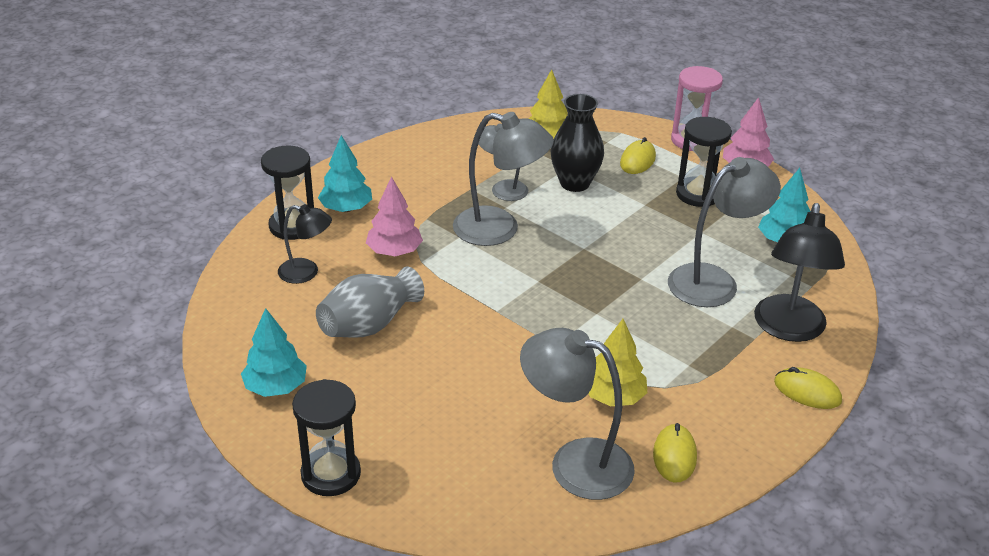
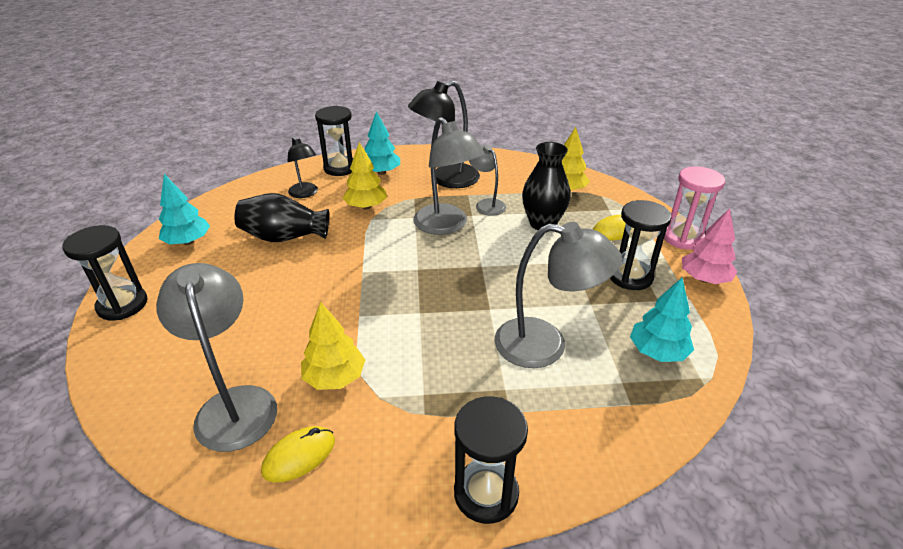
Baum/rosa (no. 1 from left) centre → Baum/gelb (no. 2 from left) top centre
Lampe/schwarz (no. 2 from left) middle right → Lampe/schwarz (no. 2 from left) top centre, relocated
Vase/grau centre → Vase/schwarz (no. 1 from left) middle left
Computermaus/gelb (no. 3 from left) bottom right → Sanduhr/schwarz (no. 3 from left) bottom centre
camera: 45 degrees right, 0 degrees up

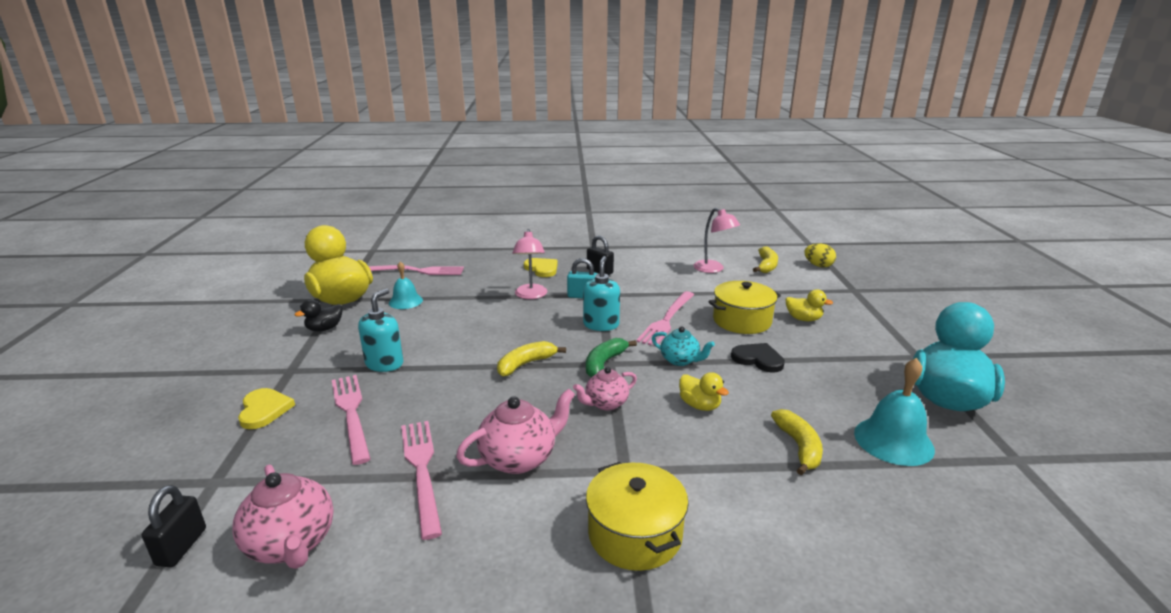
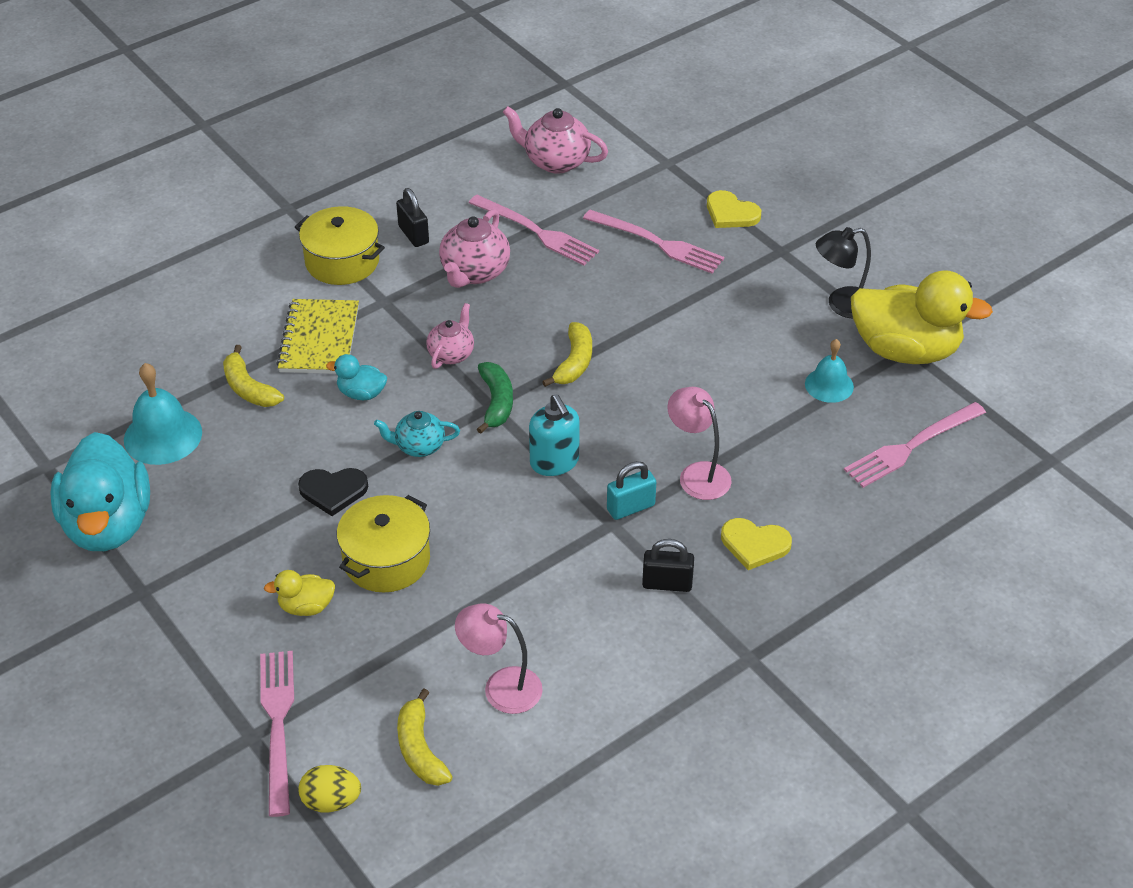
Seifenspender/türkis (no. 1 from left) middle left → -
Gabel/rosa (no. 4 from left in the first image) centre → Gabel/rosa (no. 1 from left) bottom left, relocated
Ente/schwarz middle left → Lampe/schwarz top right
Ente/gelb (no. 2 from left) centre → Ente/türkis (no. 2 from left) middle left
Vorhängeschloss/schwarz (no. 1 from left) bottom left → Vorhängeschloss/schwarz (no. 1 from left) top centre, relocated
- → Notizbuch/gelb middle left
camera: 145 degrees right, 20 degrees up

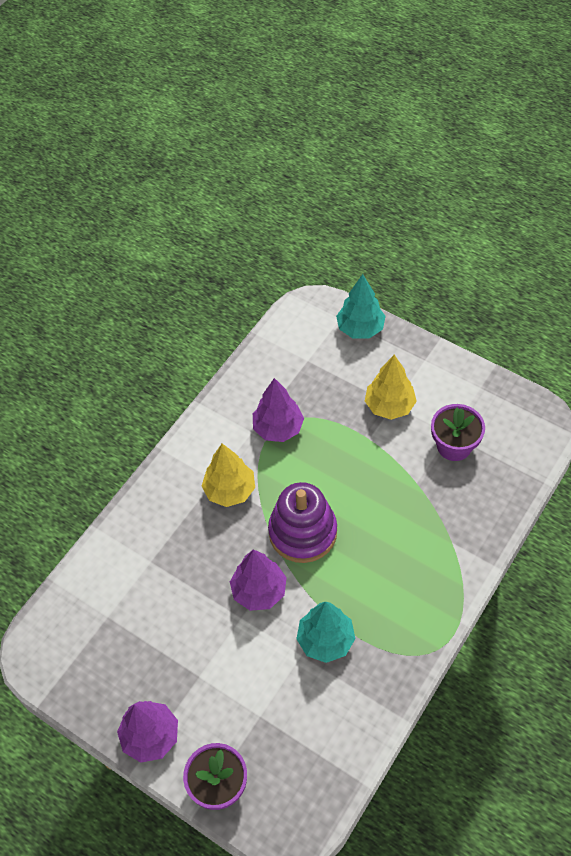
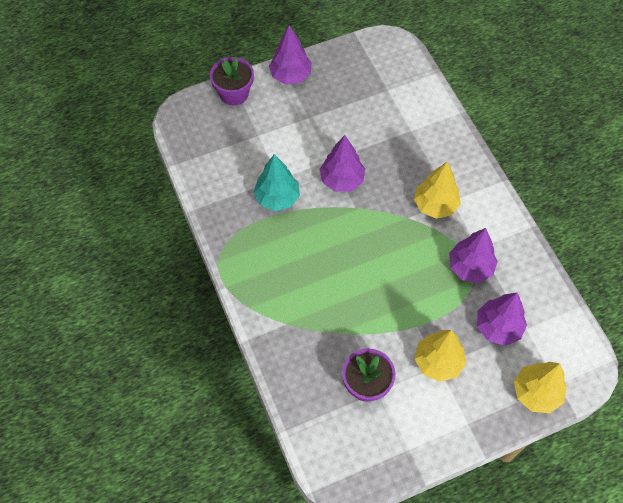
Baum/türkis (no. 2 from left) centre → Baum/gelb (no. 3 from left) bottom right
Stapelspielzeug/lila centre → -
- → Baum/lila (no. 4 from left) middle right
camera: 120 degrees right, 5 degrees up

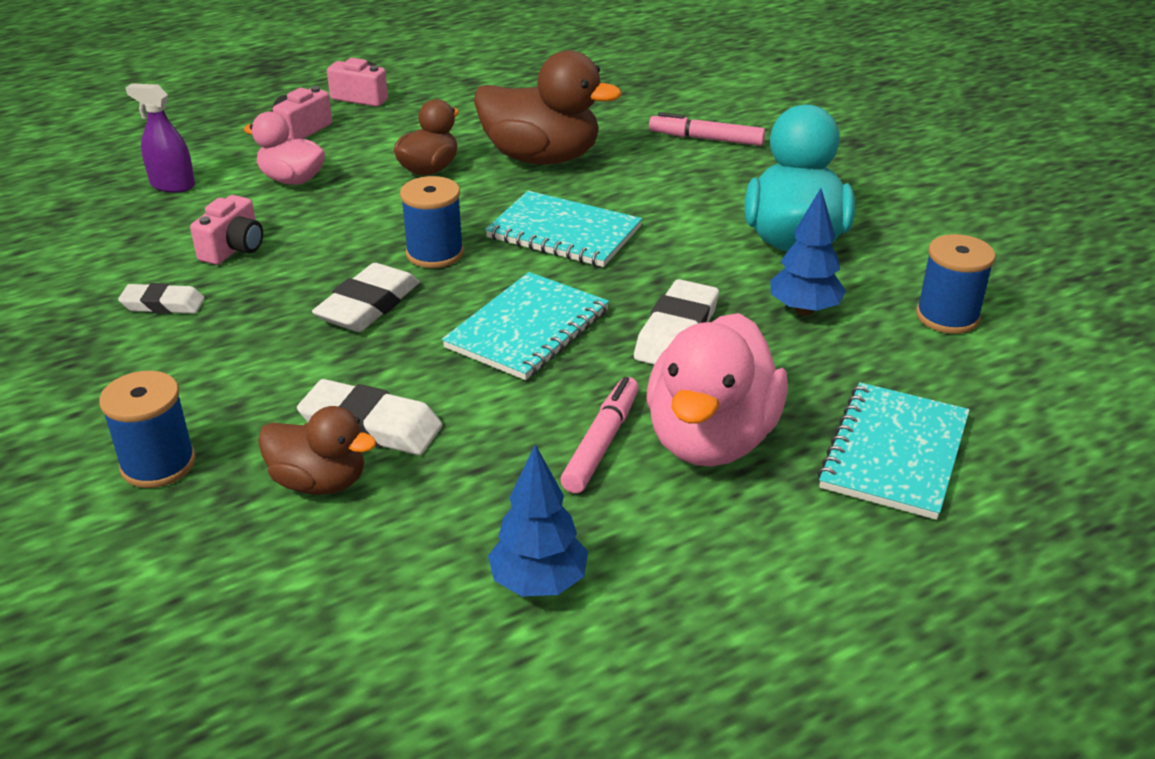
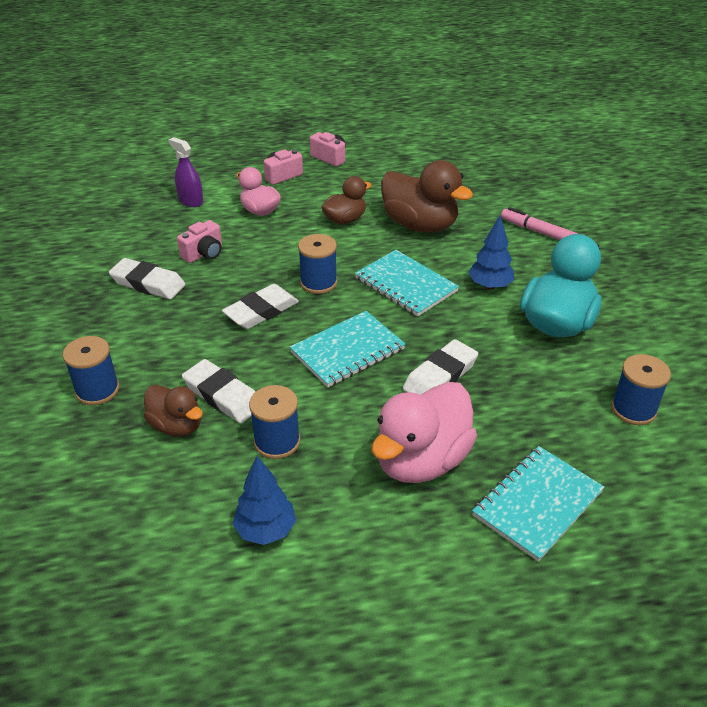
Baum/blau (no. 2 from left) top right → Baum/blau (no. 2 from left) middle right, relocated
Radiergummi/weiß (no. 1 from left) middle left, x1.54
Filzstift/rosa (no. 1 from left) centre → -
- → Garnrolle/blau (no. 2 from left) centre
camera: 20 degrees right, 5 degrees up

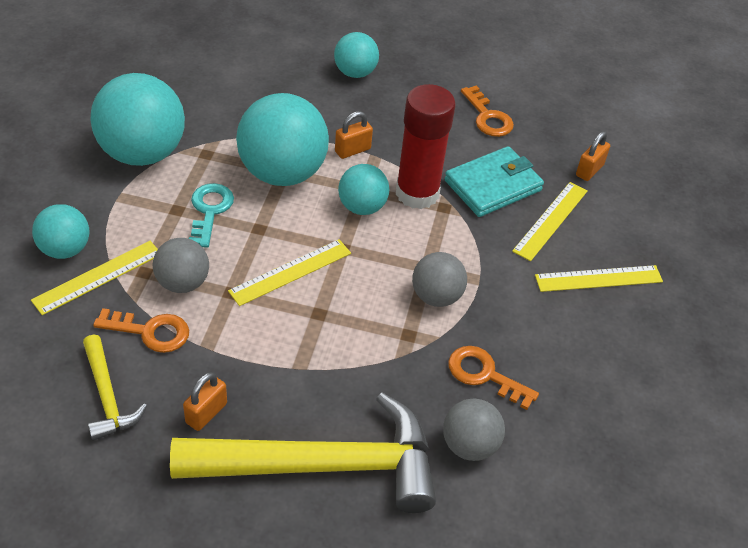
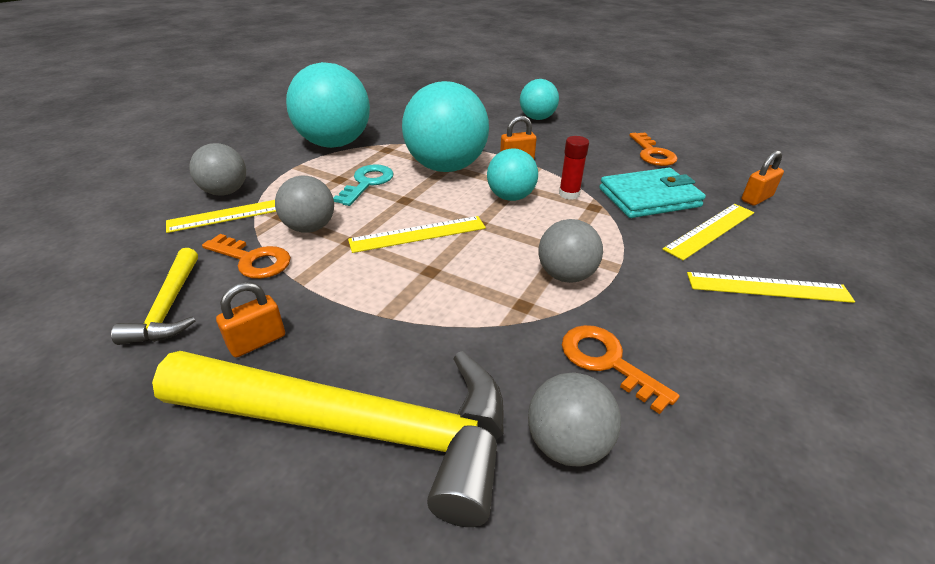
Klebestift/rot top centre, x0.47
Ball/türkis (no. 1 from left) middle left → Ball/grau (no. 1 from left) top left
camera: 20 degrees right, 10 degrees down

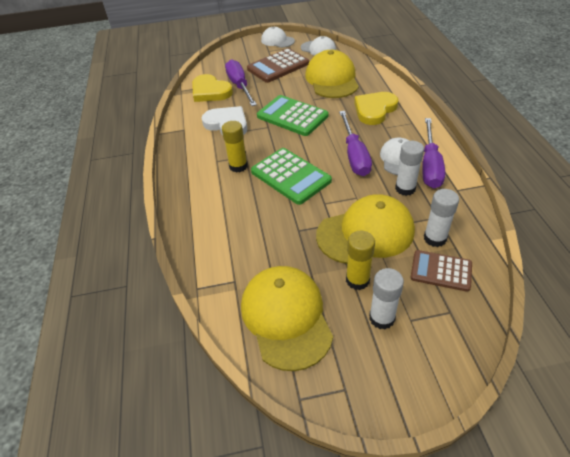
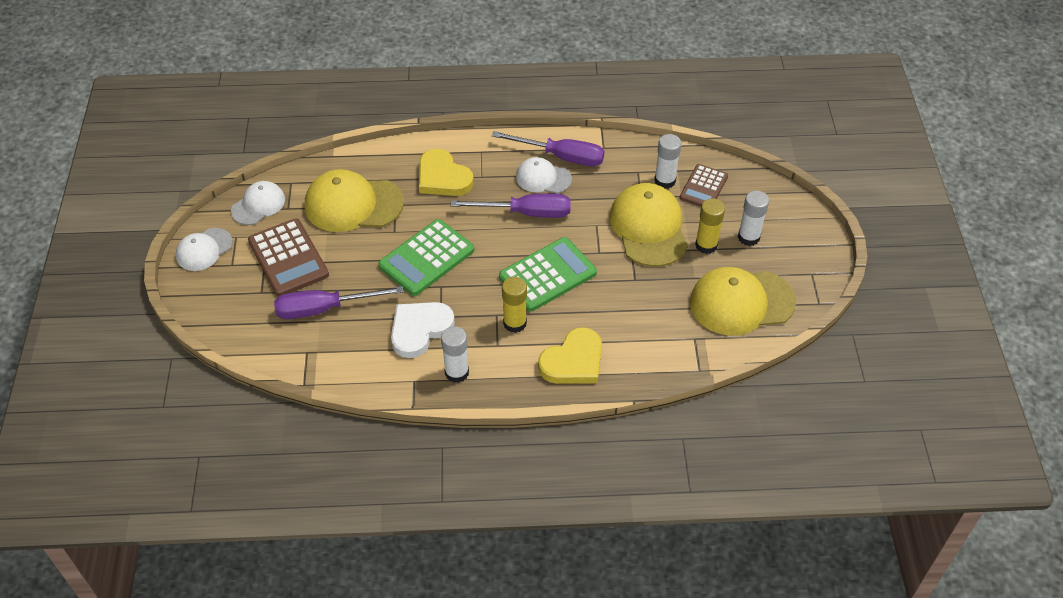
Herz/gelb (no. 1 from left in the first image) top centre → Herz/gelb (no. 2 from left) centre, relocated
Klebestift/weiß (no. 2 from left in the first image) middle right → Klebestift/weiß (no. 1 from left) centre, relocated
camera: 85 degrees left, 5 degrees up

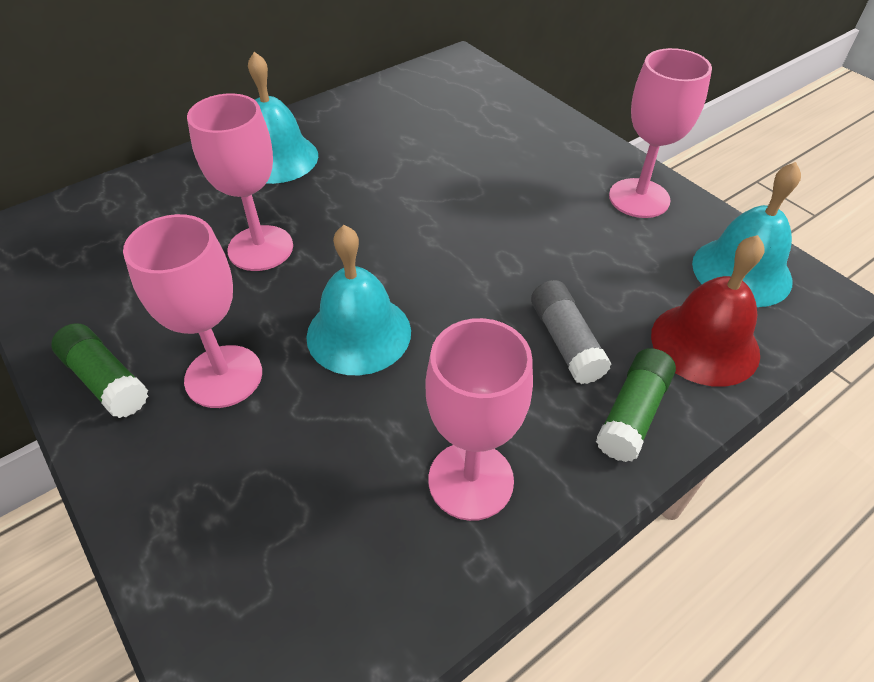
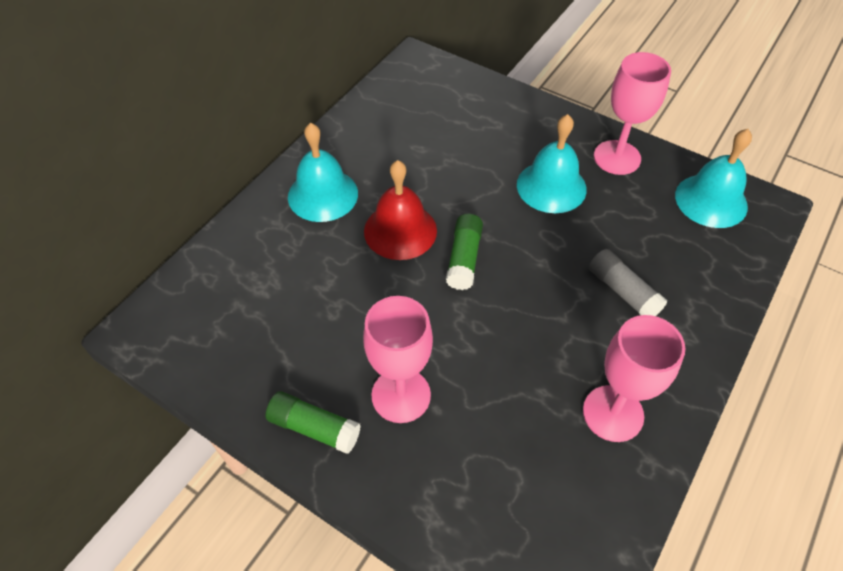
Kelch/rosa (no. 2 from left) top left → -
Glocke/türkis (no. 2 from left) centre → Glocke/türkis (no. 2 from left) top centre, relocated
Glocke/rot middle right → Glocke/rot centre, relocated
Klebestift/grün (no. 2 from left) middle right → Klebestift/grün (no. 2 from left) centre, relocated
camera: 20 degrees left, 5 degrees up

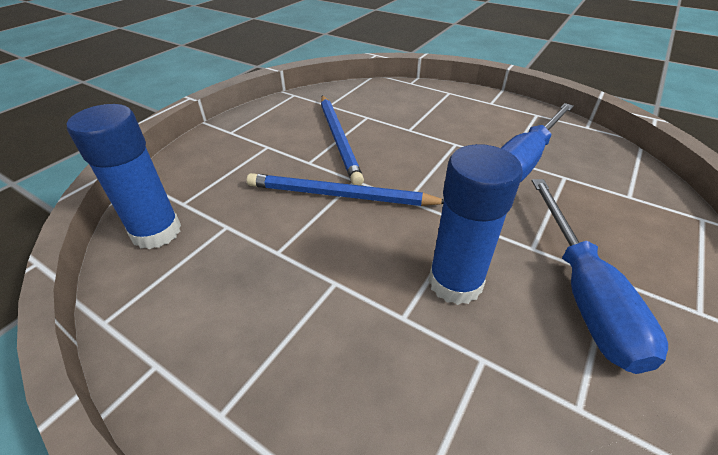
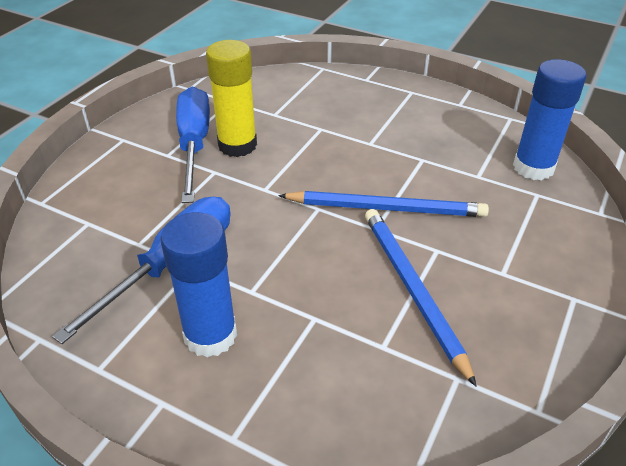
Klebestift/blau (no. 2 from left in the first image) centre → Klebestift/blau (no. 1 from left) middle left, relocated
- → Klebestift/gelb top centre
camera: 175 degrees right, 0 degrees up

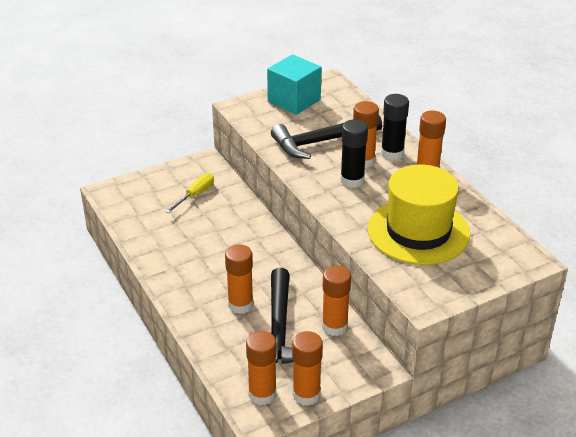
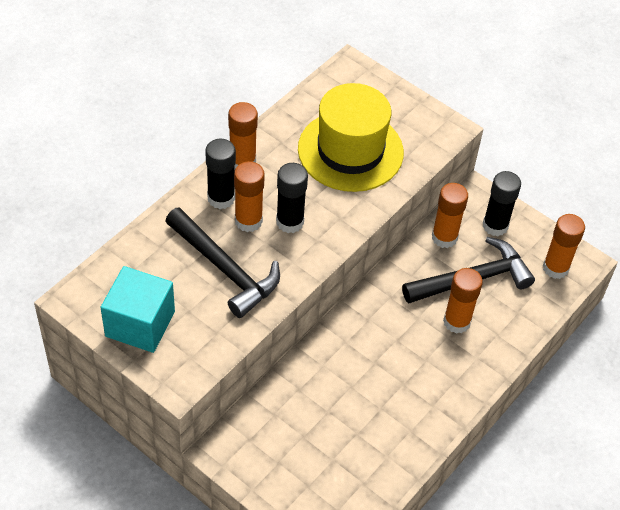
Schraubenzieher/gelb middle left → -
Klebestift/orange (no. 3 from left) bottom centre → -
- → Klebestift/schwarz (no. 3 from left) middle right
camera: 115 degrees left, 15 degrees up

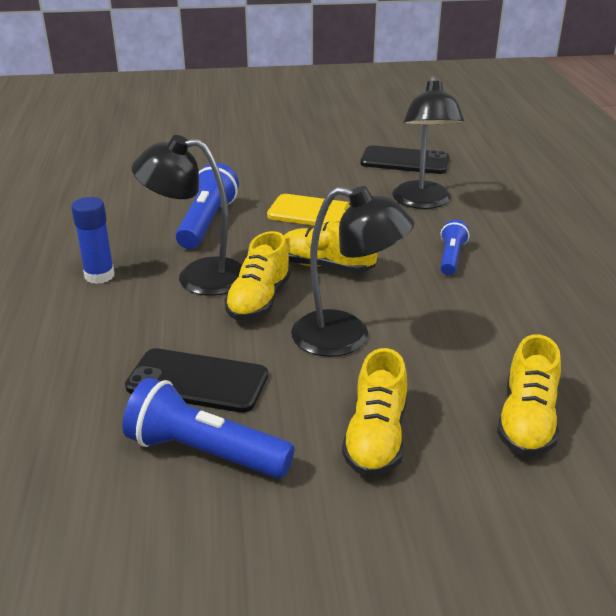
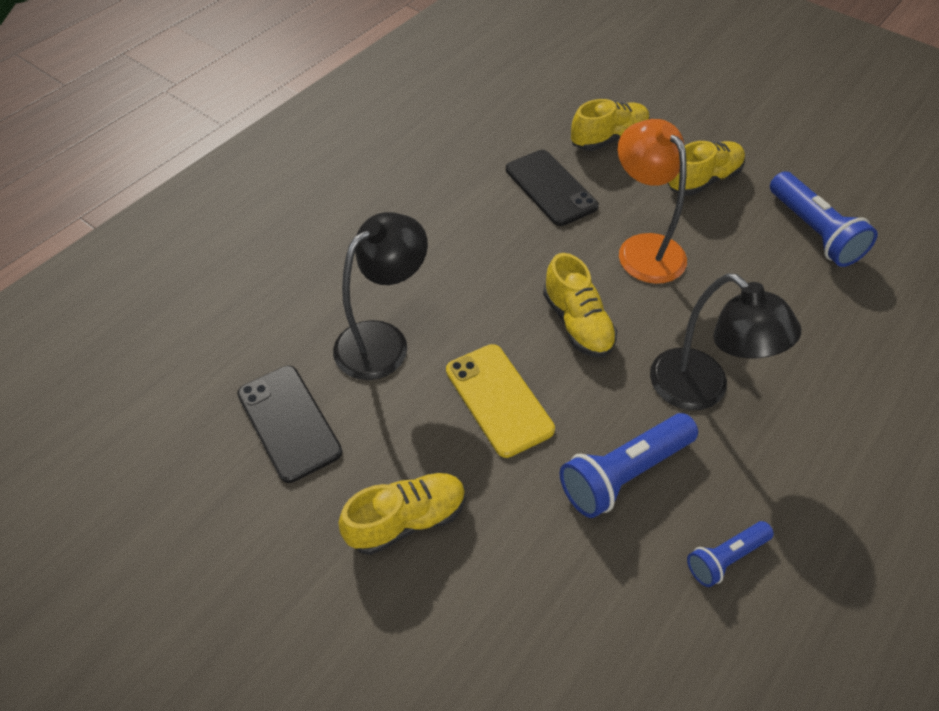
Lampe/schwarz (no. 2 from left) centre → Lampe/orange top right
Klebestift/blau middle left → -
Taschenlampe/blau (no. 3 from left in the first image) middle right → Taschenlampe/blau (no. 2 from left) bottom right, relocated
Schuh/gelb (no. 1 from left) centre → Schuh/gelb (no. 1 from left) bottom centre, relocated
Handy/schwarz (no. 1 from left in the first image) middle left → Handy/schwarz (no. 2 from left) top centre, relocated
camera: 135 degrees left, 20 degrees up

